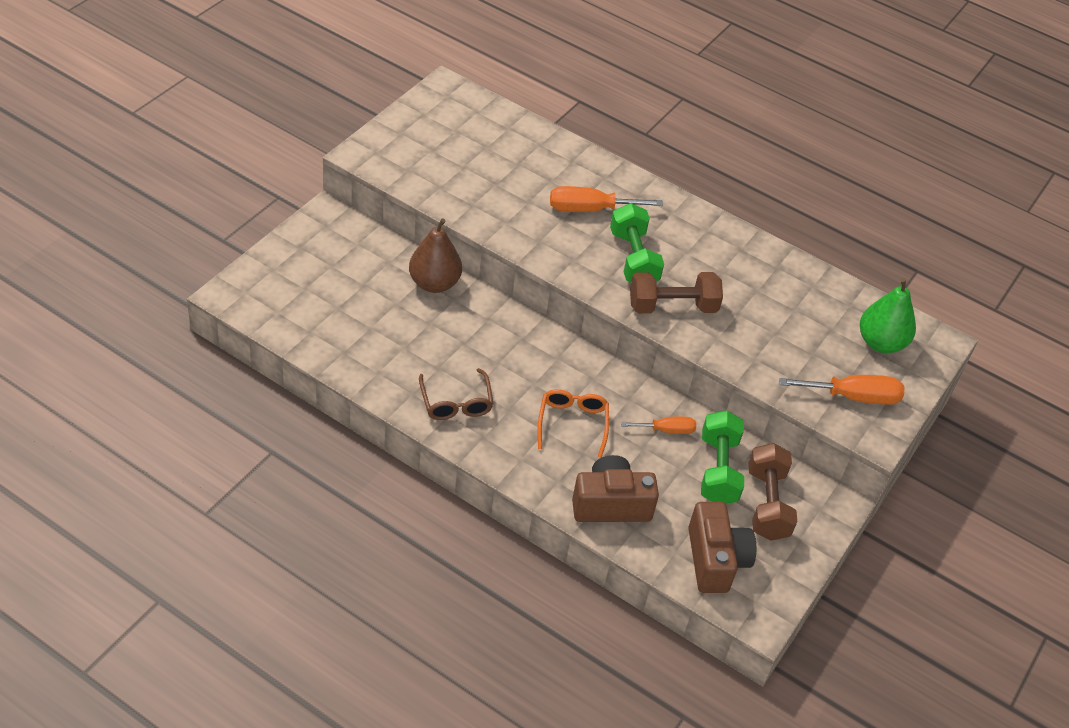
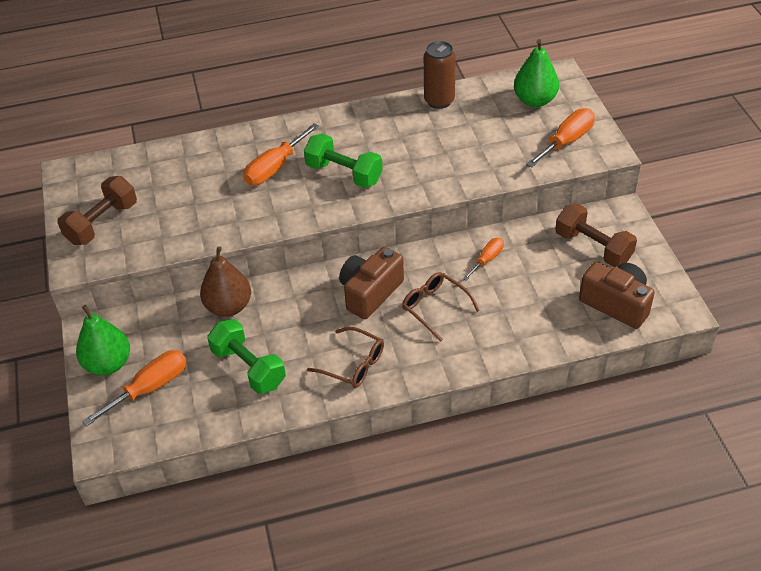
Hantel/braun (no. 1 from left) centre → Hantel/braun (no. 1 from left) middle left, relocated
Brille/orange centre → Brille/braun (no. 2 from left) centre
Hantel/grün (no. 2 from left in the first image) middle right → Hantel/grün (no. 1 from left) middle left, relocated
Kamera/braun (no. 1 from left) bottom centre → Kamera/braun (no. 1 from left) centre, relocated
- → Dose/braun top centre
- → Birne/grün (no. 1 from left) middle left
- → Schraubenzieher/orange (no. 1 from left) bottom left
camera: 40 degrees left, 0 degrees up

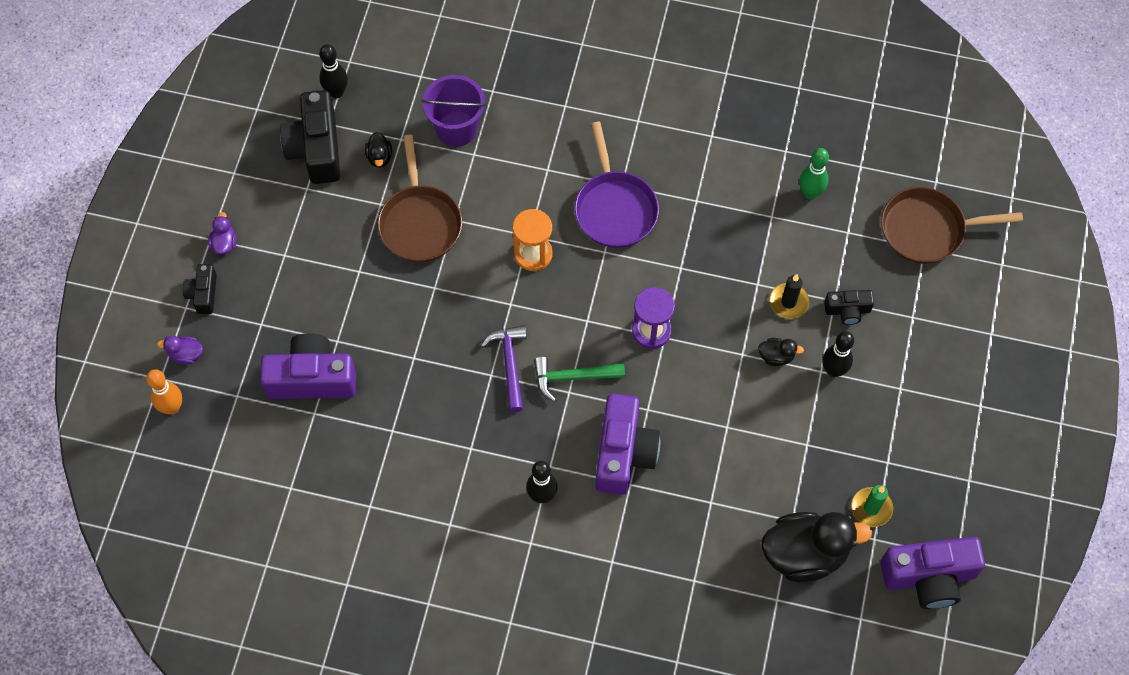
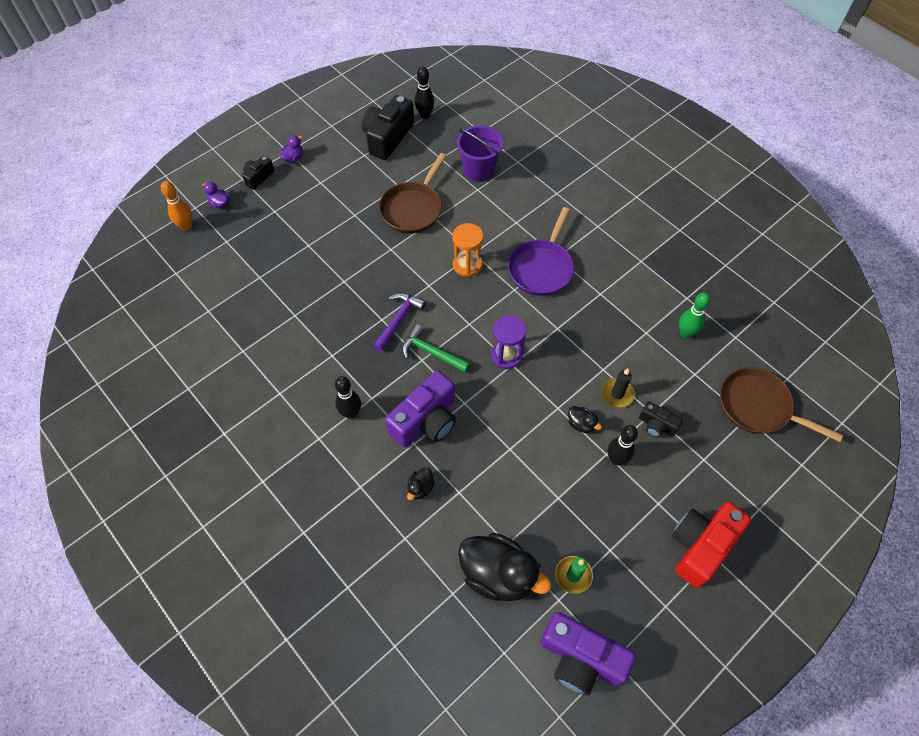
Ente/schwarz (no. 1 from left) top centre → Ente/schwarz (no. 1 from left) centre, relocated
Kamera/lila (no. 1 from left) middle left → -
- → Kamera/rot bottom right
camera: 35 degrees right, 5 degrees down

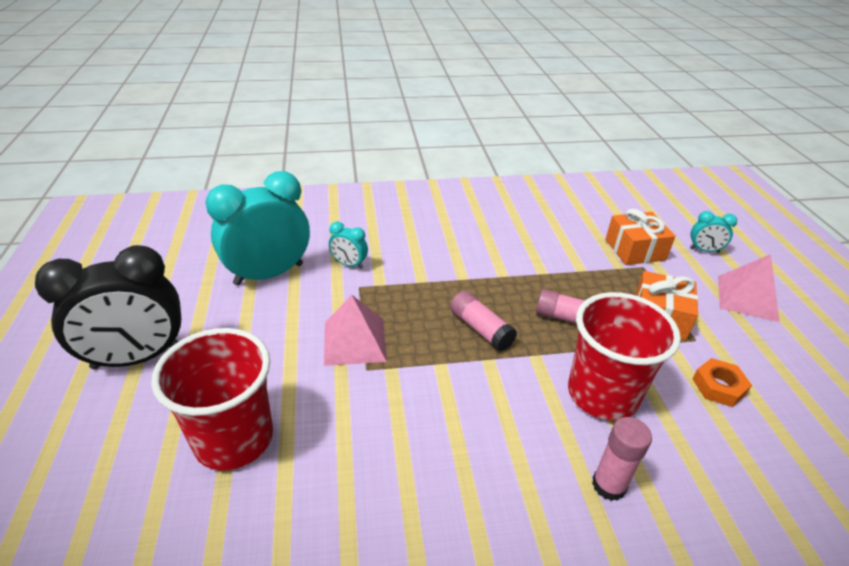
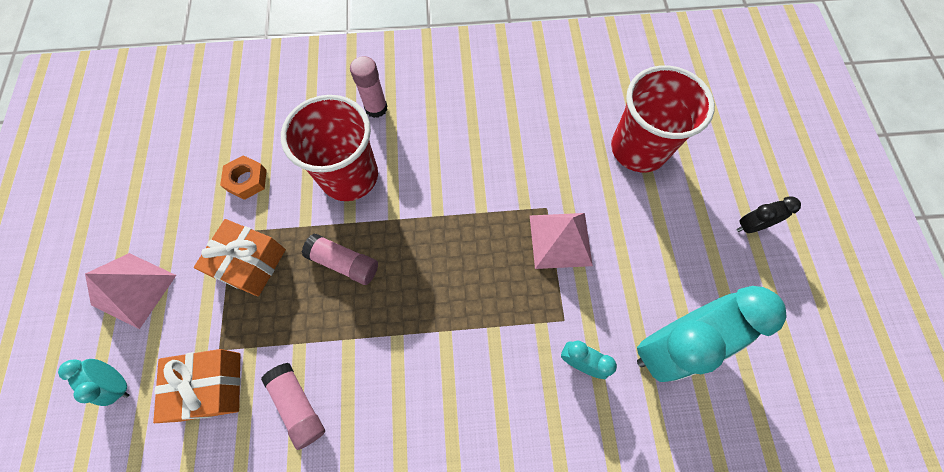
Wecker/türkis (no. 3 from left in the first image) middle right → Wecker/türkis (no. 1 from left) bottom left, 150 degrees counterclockwise
Wecker/schwarz middle left → Wecker/schwarz middle right, x0.45
Klebestift/rosa (no. 1 from left) centre → Klebestift/rosa (no. 1 from left) bottom left, relocated
camera: 175 degrees left, 30 degrees up

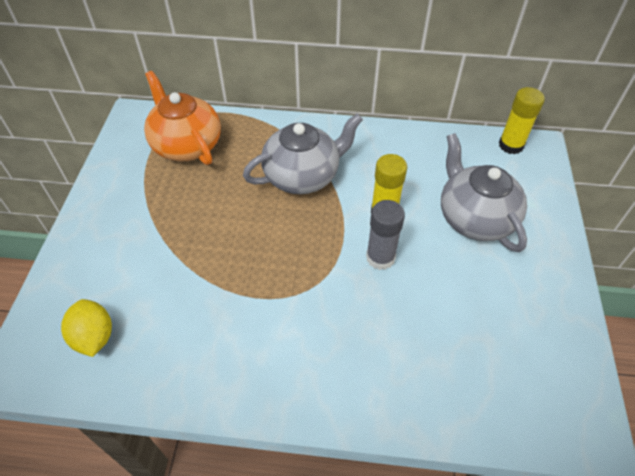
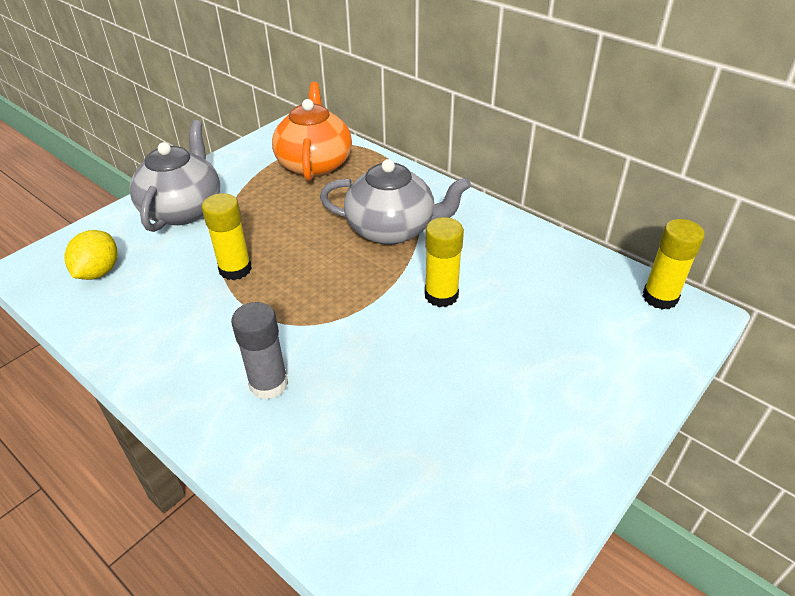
Teekanne/grau (no. 2 from left in the first image) middle right → Teekanne/grau (no. 1 from left) top left, relocated
Klebestift/grau centre → Klebestift/grau middle left, relocated
- → Klebestift/gelb (no. 1 from left) middle left
camera: 35 degrees right, 10 degrees down

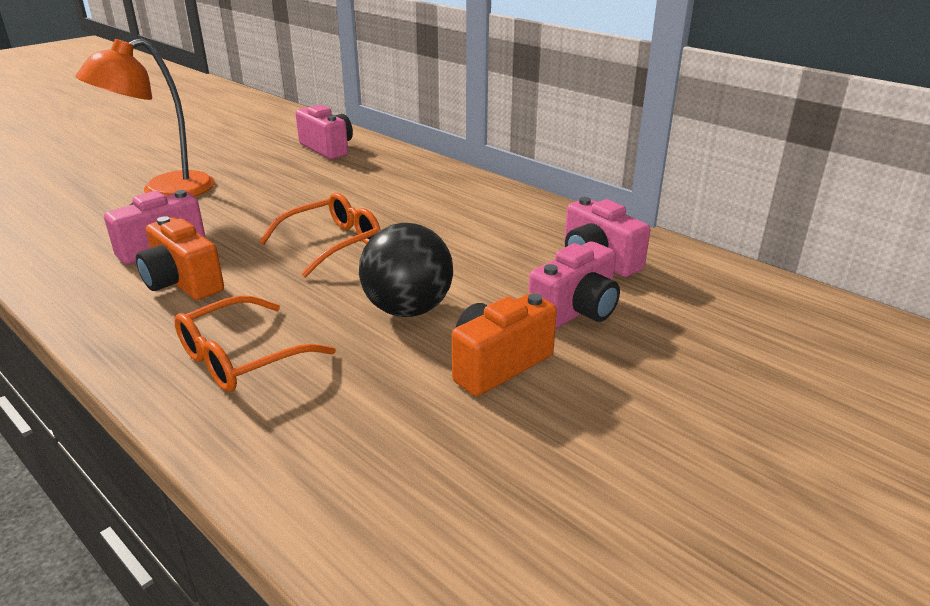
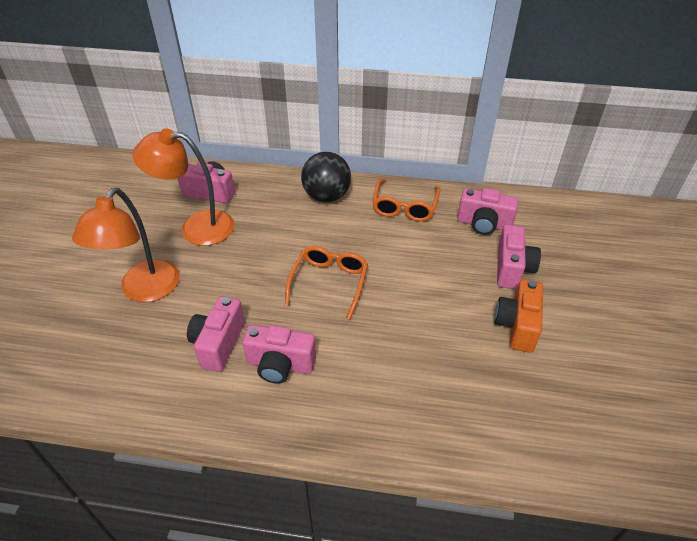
Kamera/orange (no. 1 from left) middle left → Kamera/rosa (no. 3 from left) centre
Ball/schwarz centre → Ball/schwarz top centre, relocated
Brille/orange (no. 1 from left in the first image) middle left → Brille/orange (no. 2 from left) centre, relocated
- → Lampe/orange (no. 2 from left) middle left
camera: 35 degrees left, 15 degrees up

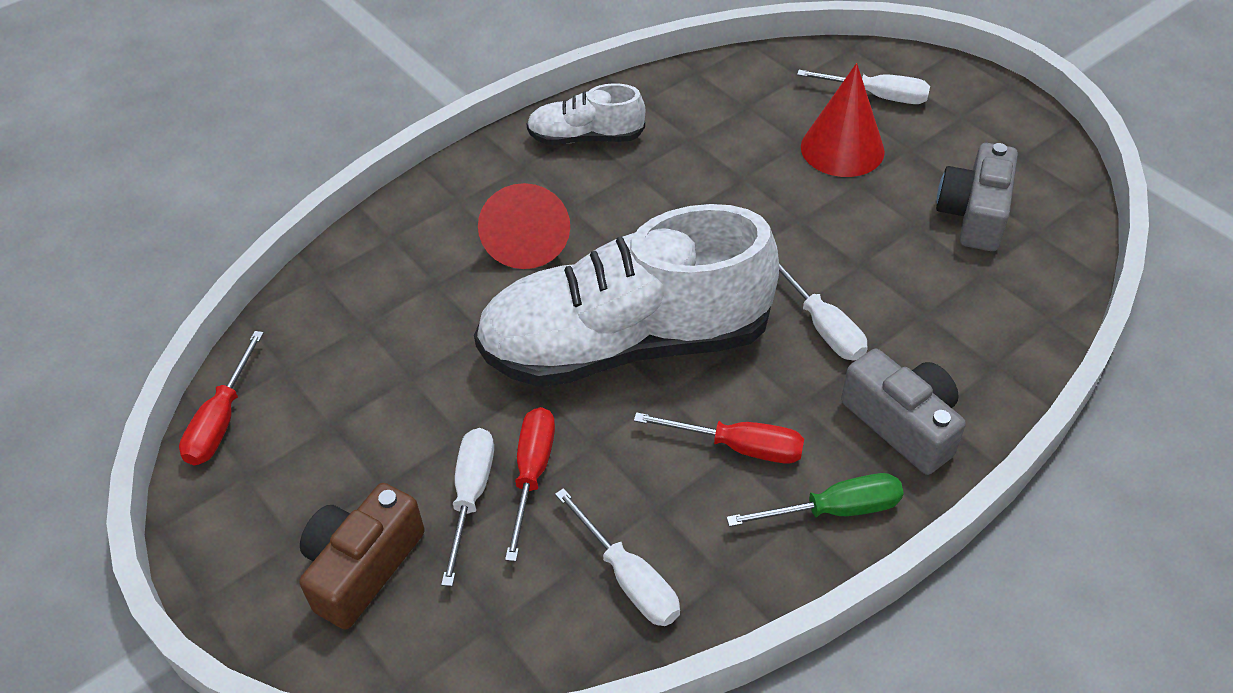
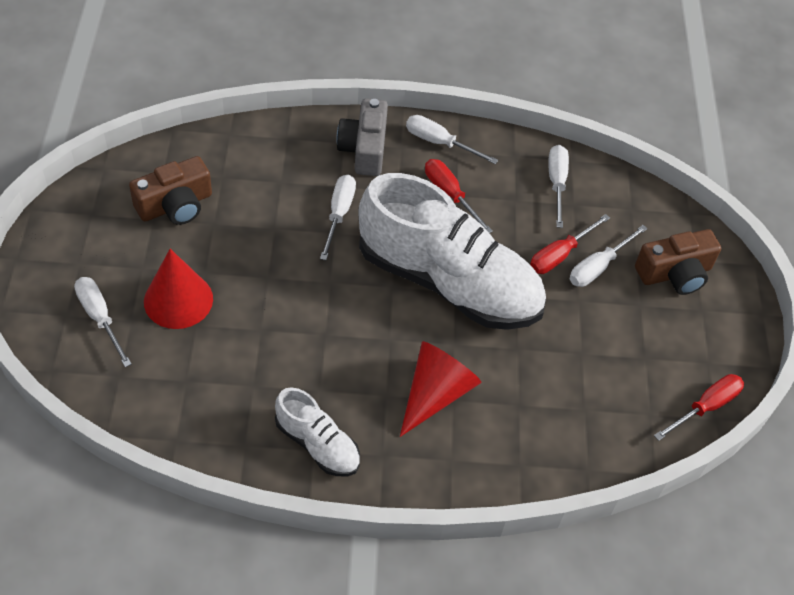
Kamera/grau (no. 2 from left) top right → Kamera/braun (no. 1 from left) top left
Schraubenzieher/grün bottom centre → Schraubenzieher/weiß (no. 3 from left) top centre
camera: 145 degrees left, 5 degrees up

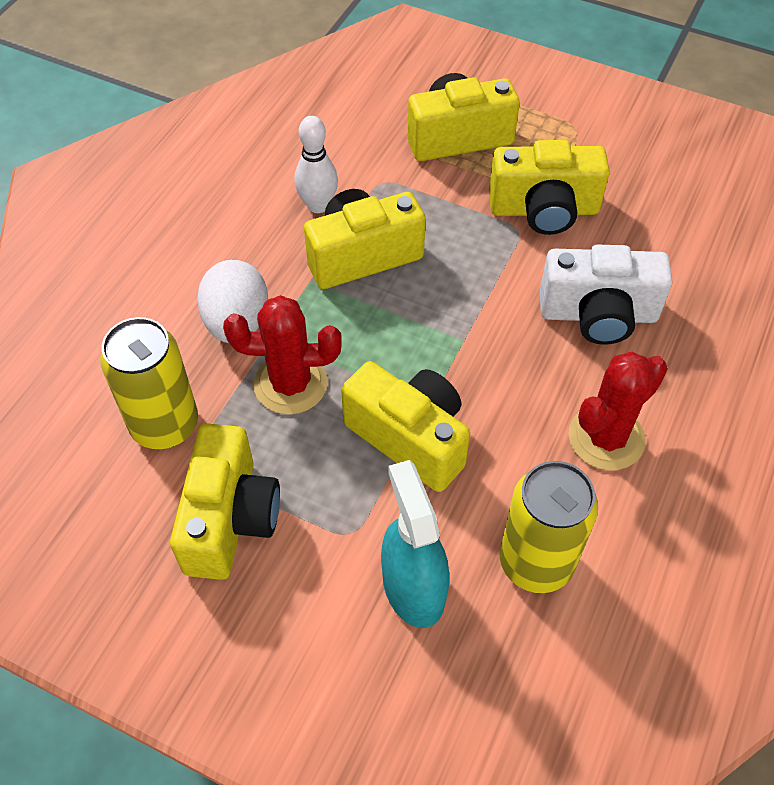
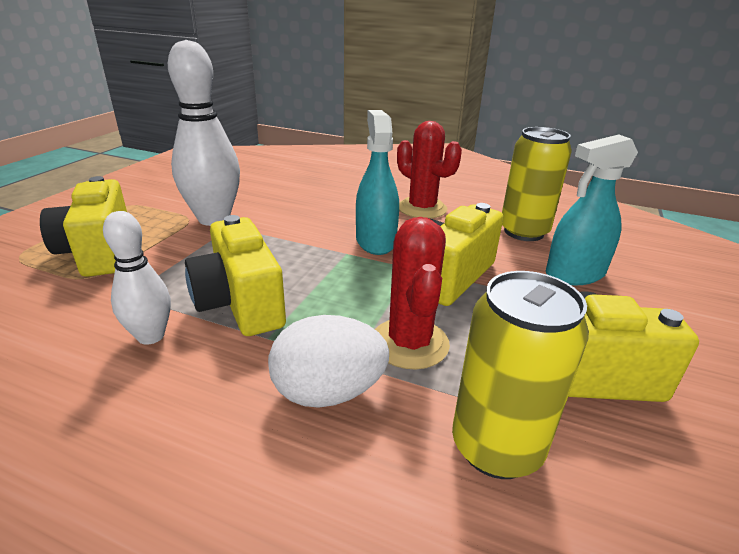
Kamera/gelb (no. 5 from left) top right → Bowlingkegel/weiß (no. 2 from left) top left
Kamera/weiß middle right → -
- → Sprühflasche/türkis (no. 1 from left) top centre
camera: 95 degrees left, 25 degrees down

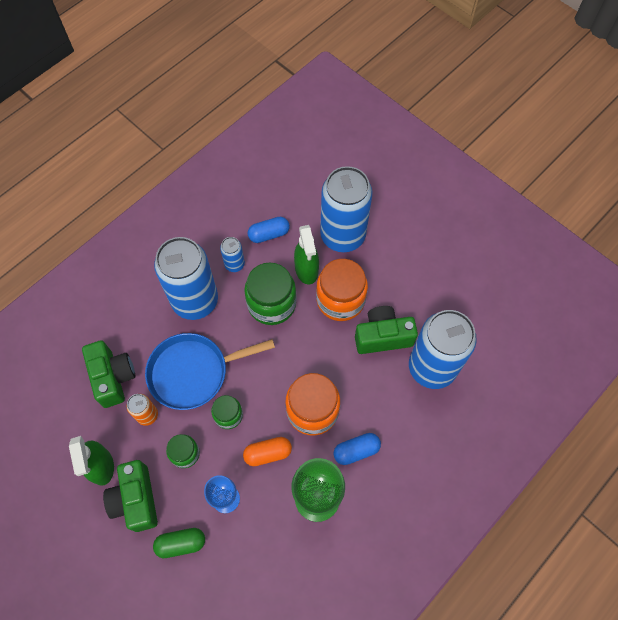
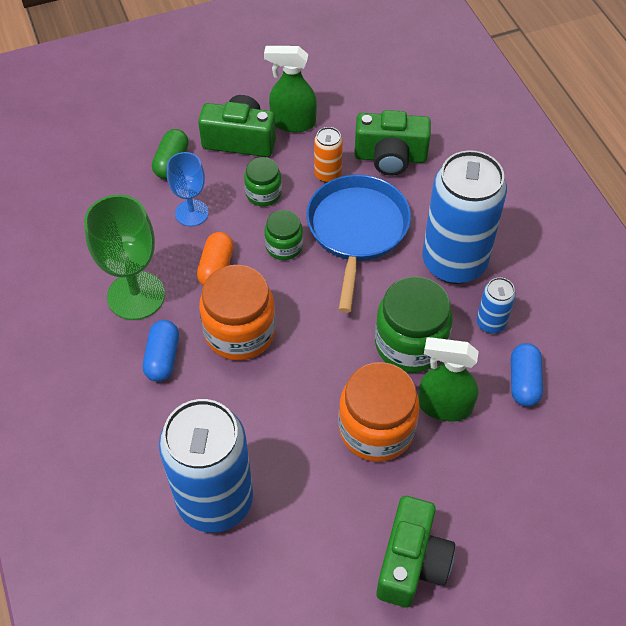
Dose/blau (no. 3 from left) centre → -
Kamera/grün (no. 3 from left) centre → Kamera/grün (no. 3 from left) bottom centre, relocated
camera: 115 degrees right, 10 degrees down

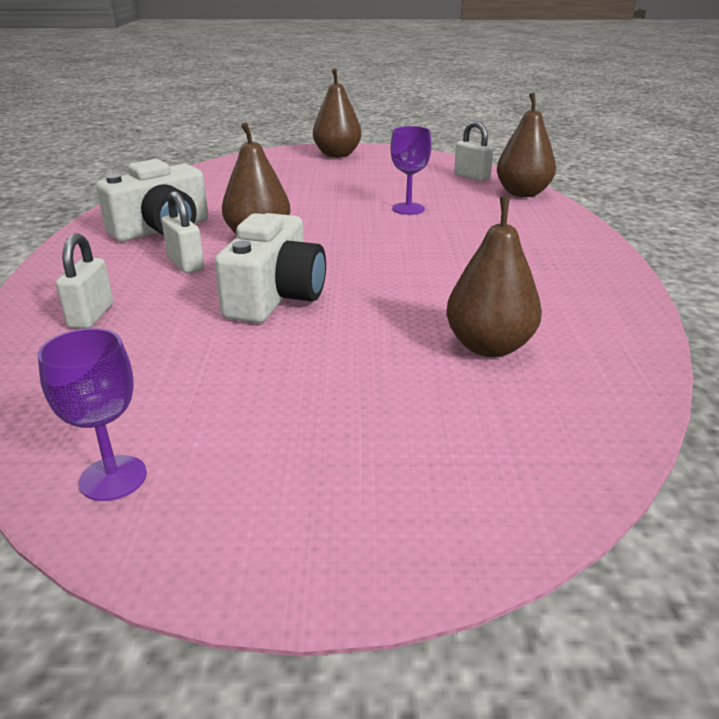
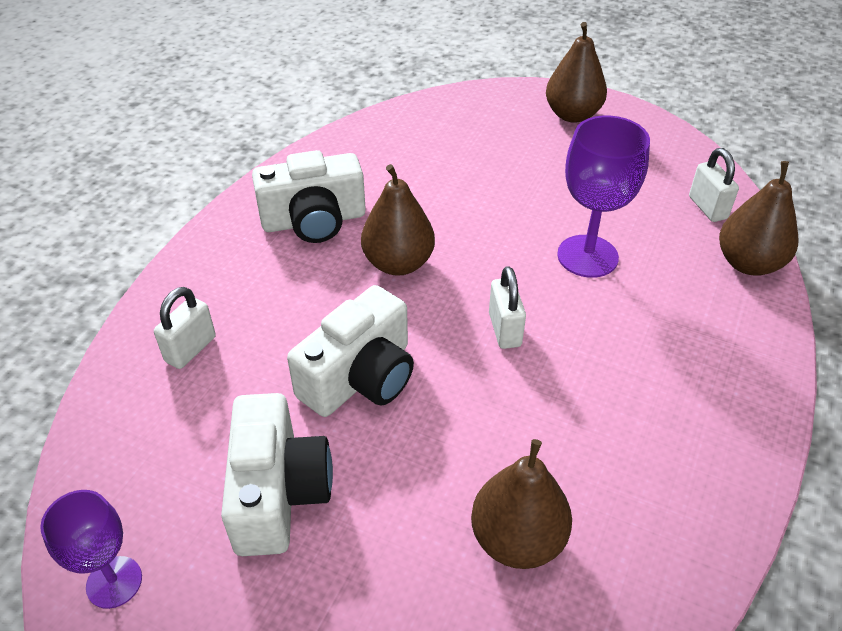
Kelch/lila (no. 2 from left) top centre → Kelch/lila (no. 2 from left) top right, x1.57
Vorhängeschloss/weiß (no. 2 from left) top left → Vorhängeschloss/weiß (no. 2 from left) centre, relocated
- → Kamera/weiß (no. 1 from left) bottom left
camera: 25 degrees right, 15 degrees up

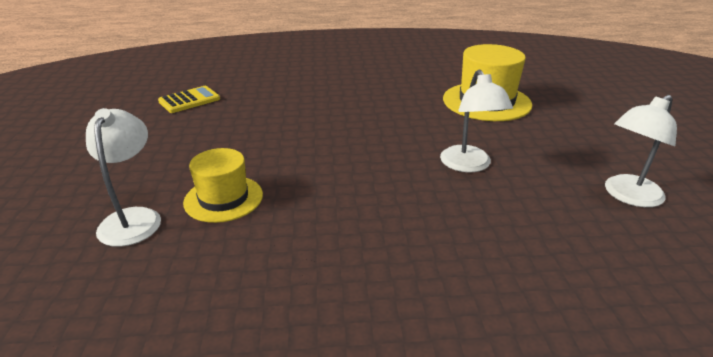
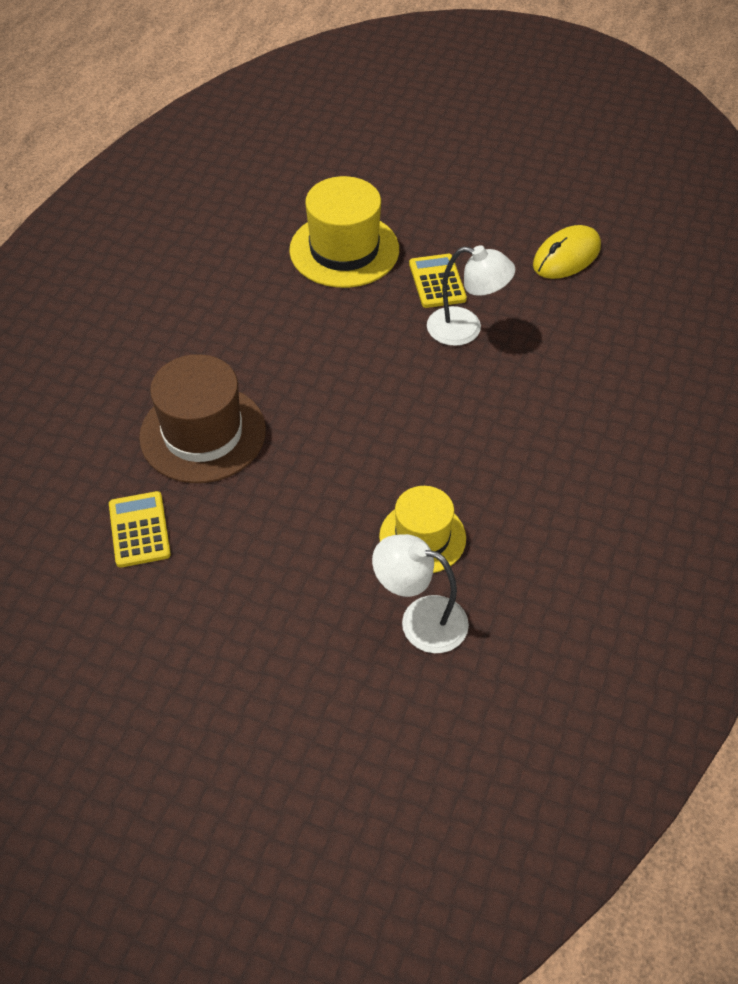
Lampe/weiß (no. 3 from left) middle right → Computermaus/gelb top right
- → Taschenrechner/gelb (no. 2 from left) top centre
- → Hut/braun middle left
camera: 65 degrees left, 20 degrees up

